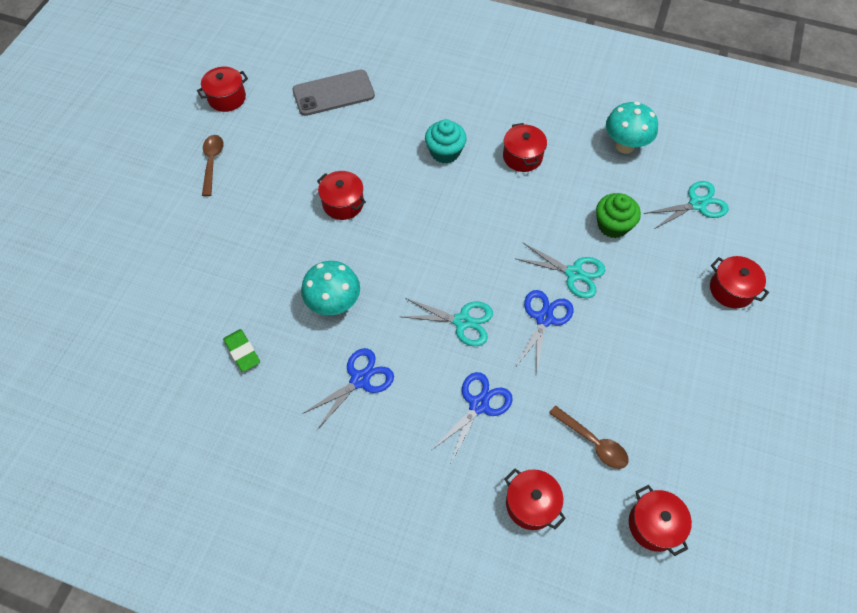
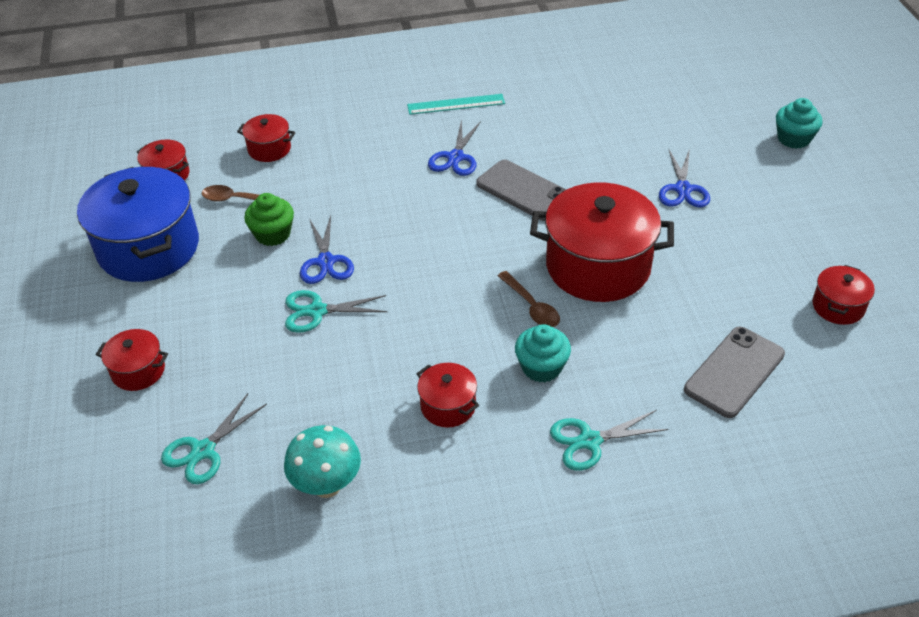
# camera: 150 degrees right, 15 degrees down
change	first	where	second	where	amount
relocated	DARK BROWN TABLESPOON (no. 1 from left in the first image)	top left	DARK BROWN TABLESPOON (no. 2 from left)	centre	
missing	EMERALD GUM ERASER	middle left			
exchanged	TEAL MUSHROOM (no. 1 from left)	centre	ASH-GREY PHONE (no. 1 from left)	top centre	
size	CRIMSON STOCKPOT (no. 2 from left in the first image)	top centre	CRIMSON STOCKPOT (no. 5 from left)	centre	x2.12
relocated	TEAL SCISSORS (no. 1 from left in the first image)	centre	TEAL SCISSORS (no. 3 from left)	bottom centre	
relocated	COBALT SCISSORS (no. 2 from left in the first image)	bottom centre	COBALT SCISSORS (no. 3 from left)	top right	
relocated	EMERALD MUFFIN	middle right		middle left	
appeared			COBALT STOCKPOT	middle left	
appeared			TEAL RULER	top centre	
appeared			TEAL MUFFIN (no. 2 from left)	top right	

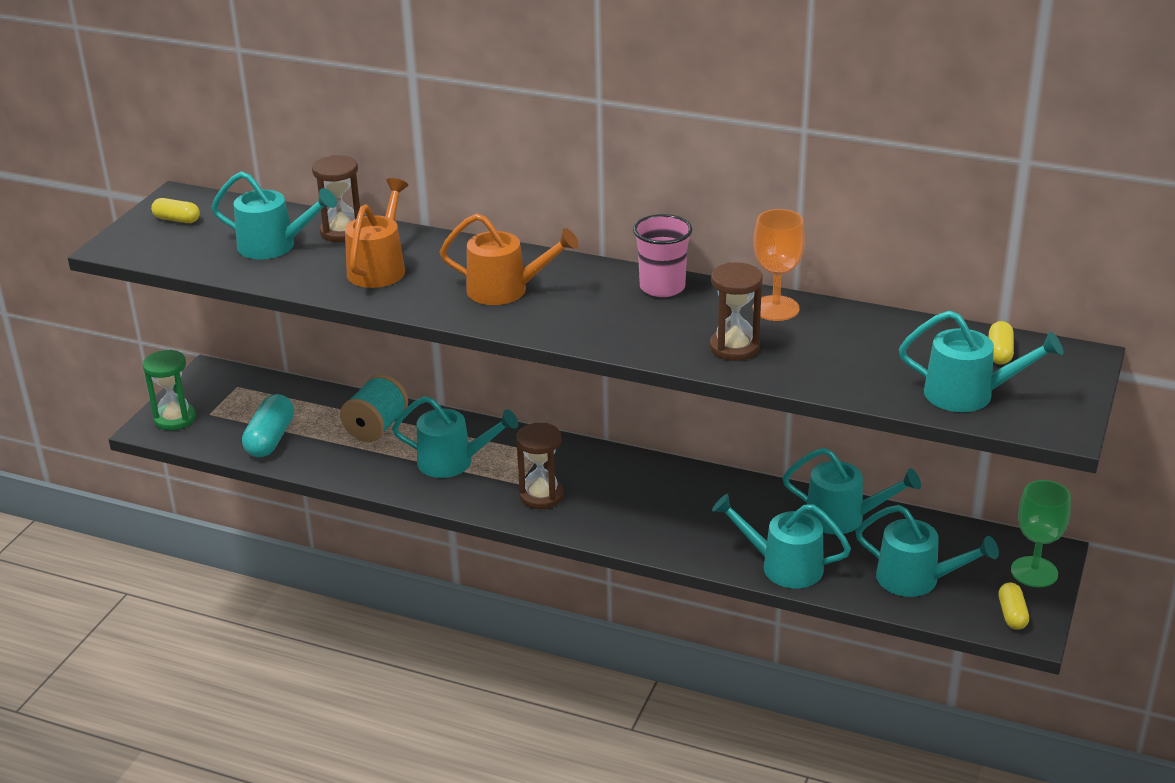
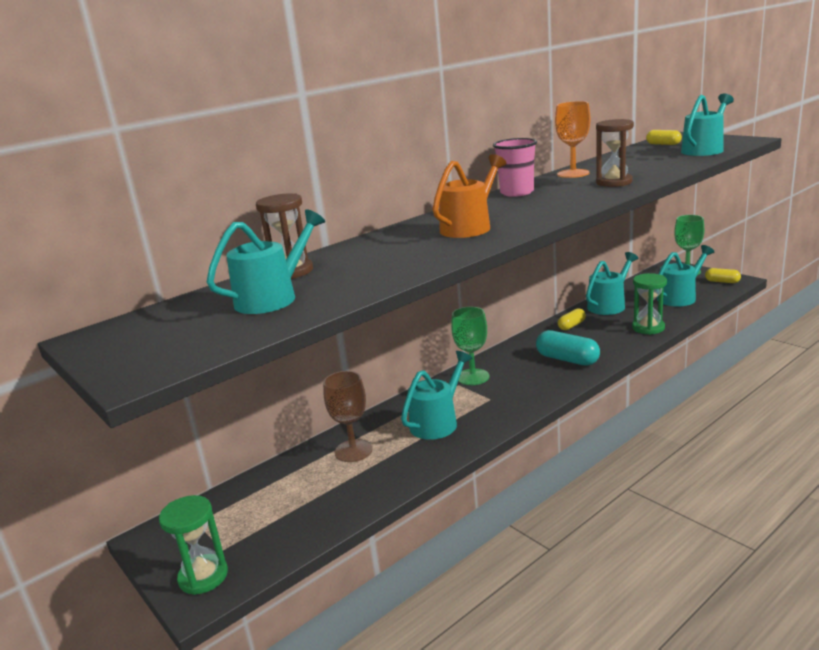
# camera: 60 degrees left, 10 degrees down
change	first	where	second	where	amount
relocated	YELLOW PILL (no. 1 from left)	top left		middle right	
relocated	TEAL PILL	middle left		middle right	
exchanged	TEAL REEL OF THREAD	middle left	DARK BROWN CHALICE	centre	
missing	BRIGHT ORANGE WATERING CAN (no. 1 from left)	top left			
missing	DARK BROWN SAND TIMER (no. 2 from left)	centre			
exchanged	TEAL WATERING CAN (no. 3 from left)	bottom centre	EMERALD SAND TIMER (no. 2 from left)	middle right	
appeared			EMERALD CHALICE (no. 1 from left)	centre	

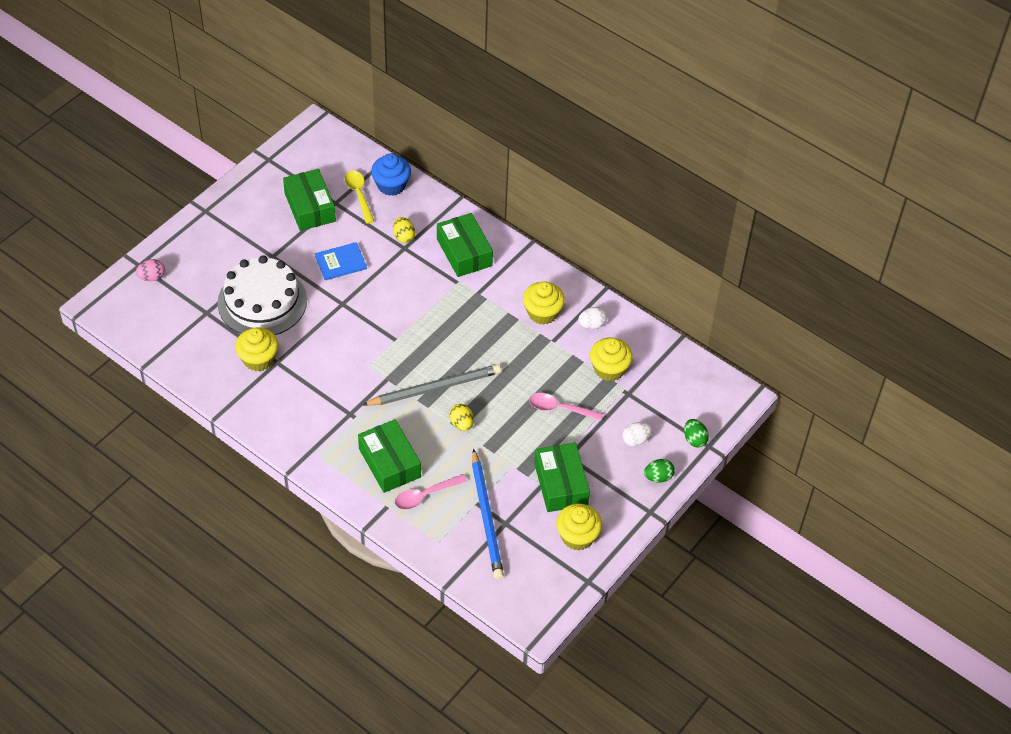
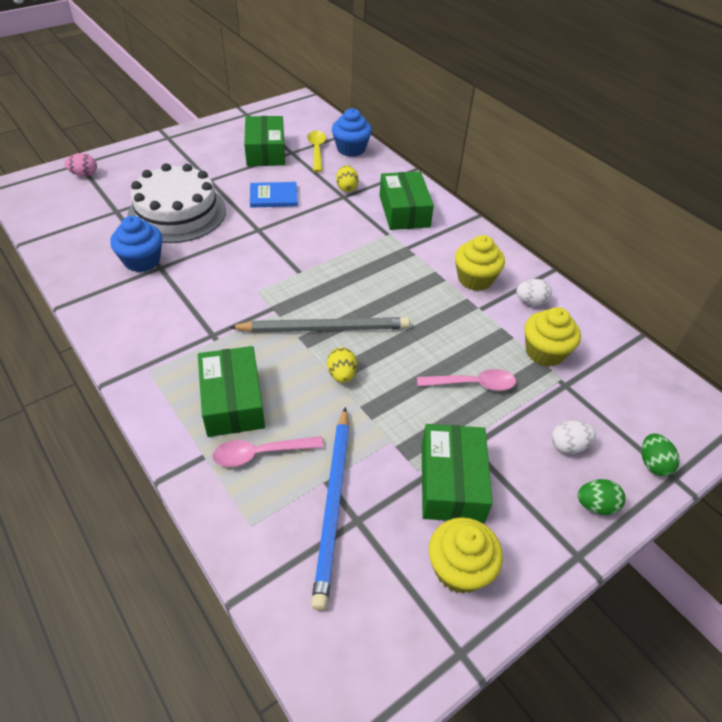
# camera: 15 degrees right, 5 degrees down
change	first	where	second	where	amount
colour	YELLOW MUFFIN (no. 1 from left)	middle left	COBALT MUFFIN (no. 1 from left)	middle left	
spun	PINK TABLESPOON (no. 2 from left)	centre		centre	150 degrees clockwise

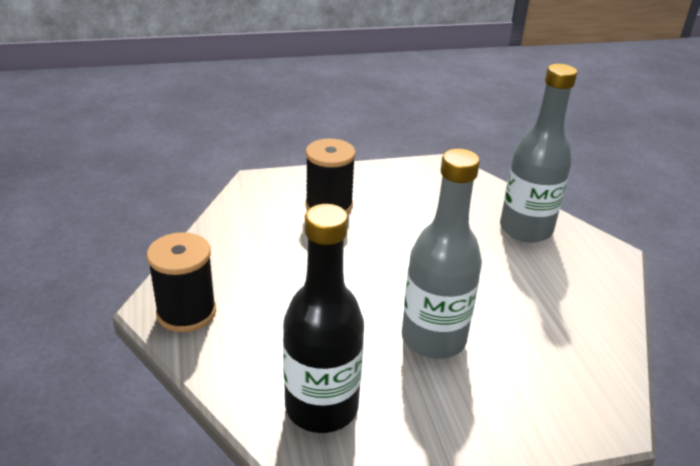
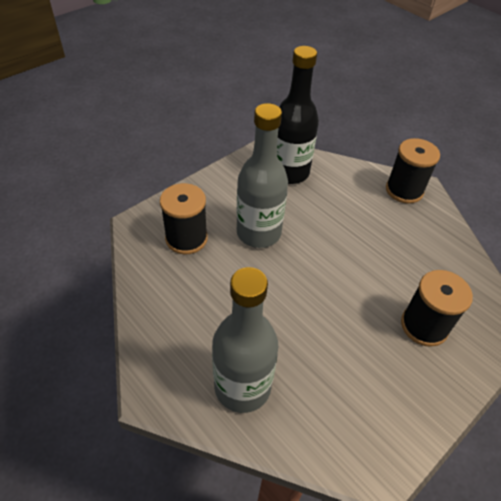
# camera: 150 degrees right, 15 degrees up
change	first	where	second	where	amount
appeared			EBONY REEL OF THREAD (no. 1 from left)	centre	

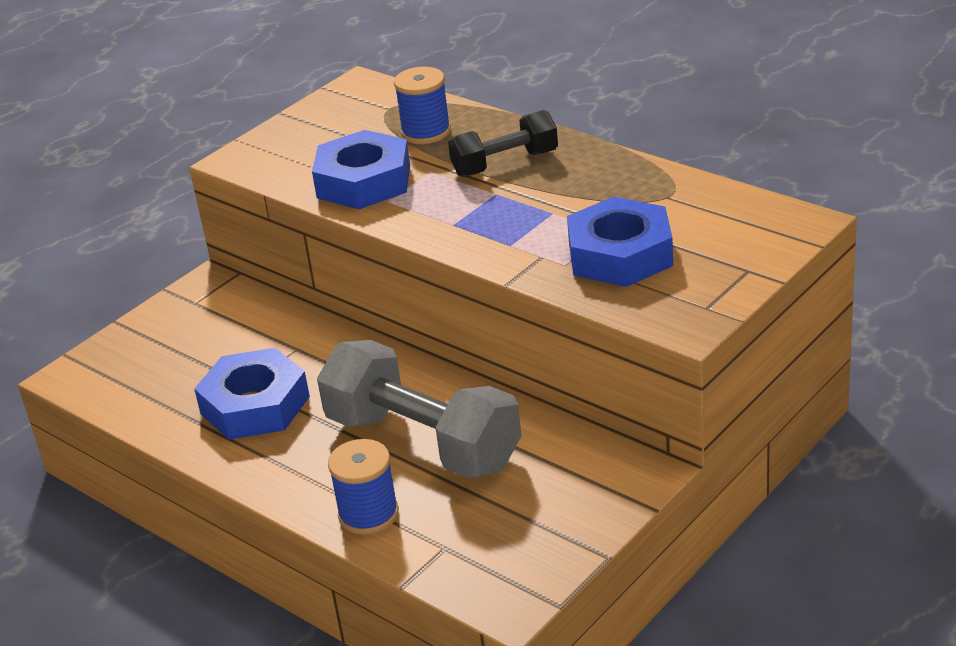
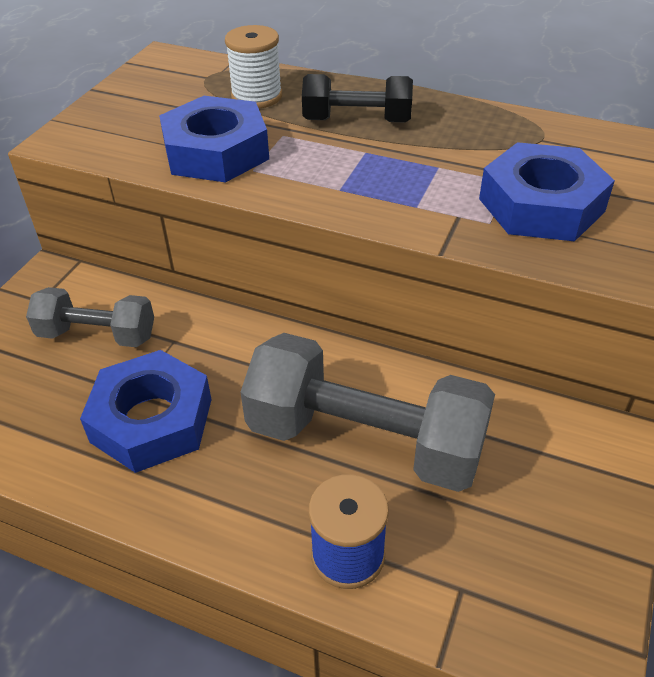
# camera: 20 degrees left, 10 degrees up
change	first	where	second	where	amount
colour	COBALT REEL OF THREAD (no. 2 from left)	top centre	PURE WHITE REEL OF THREAD	top centre	
spun	EBONY FREE WEIGHT	top centre		top centre	45 degrees clockwise
appeared			ASH-GREY FREE WEIGHT (no. 1 from left)	middle left	

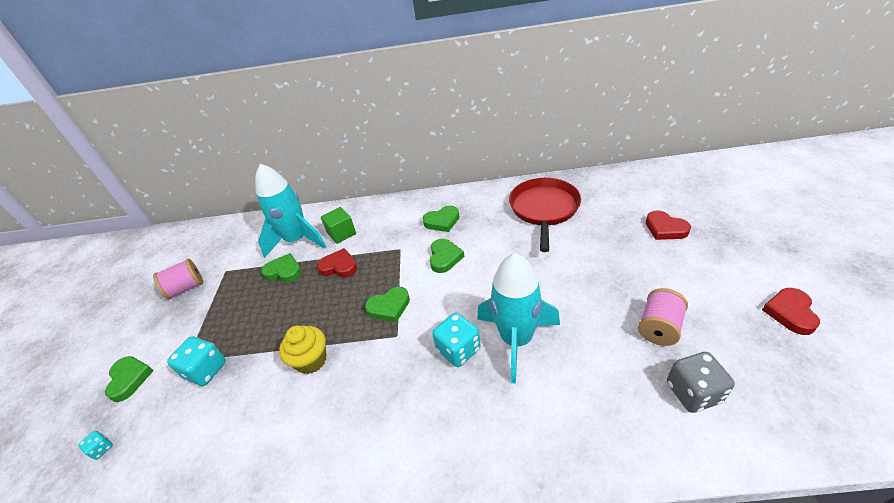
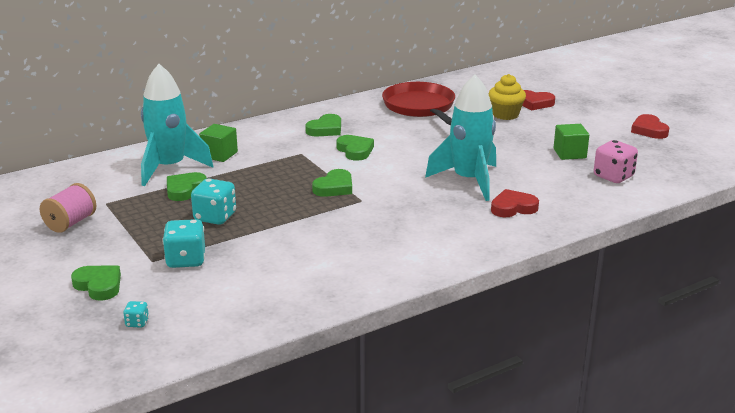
# camera: 35 degrees left, 15 degrees down
change	first	where	second	where	amount
spun	EMERALD HEART (no. 2 from left)	middle left		middle left	45 degrees counterclockwise
relocated	YELLOW MUFFIN	bottom centre		top right	
relocated	CRIMSON HEART (no. 1 from left)	centre		middle right	
relocated	TEAL DICE (no. 3 from left)	bottom centre		middle left	
exchanged	PINK REEL OF THREAD (no. 2 from left)	middle right	EMERALD CUBE (no. 2 from left)	middle right	
colour	ASH-GREY DICE	bottom right	PINK DICE	middle right	

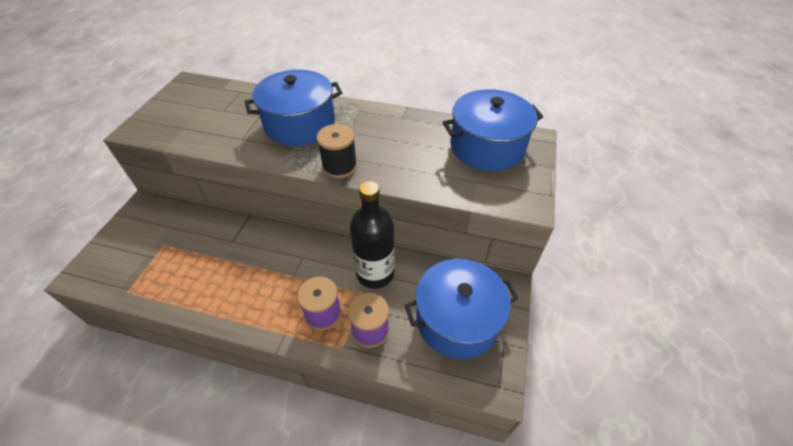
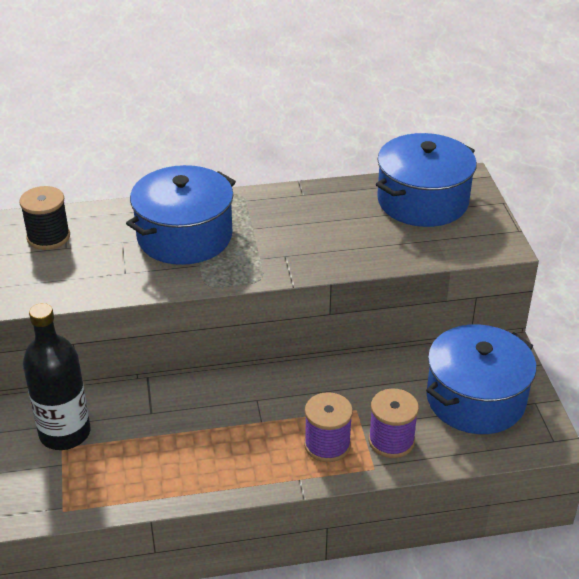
# camera: 25 degrees left, 10 degrees down
change	first	where	second	where	amount
relocated	EBONY REEL OF THREAD	centre		middle left	
relocated	EBONY DRINK BOTTLE	centre		middle left	

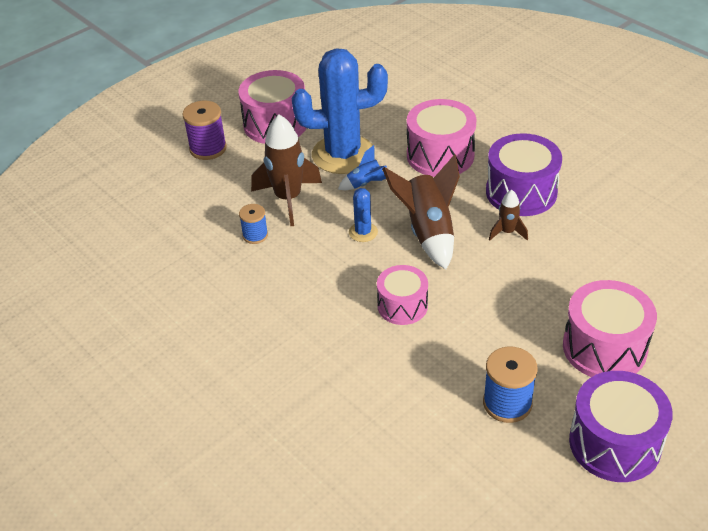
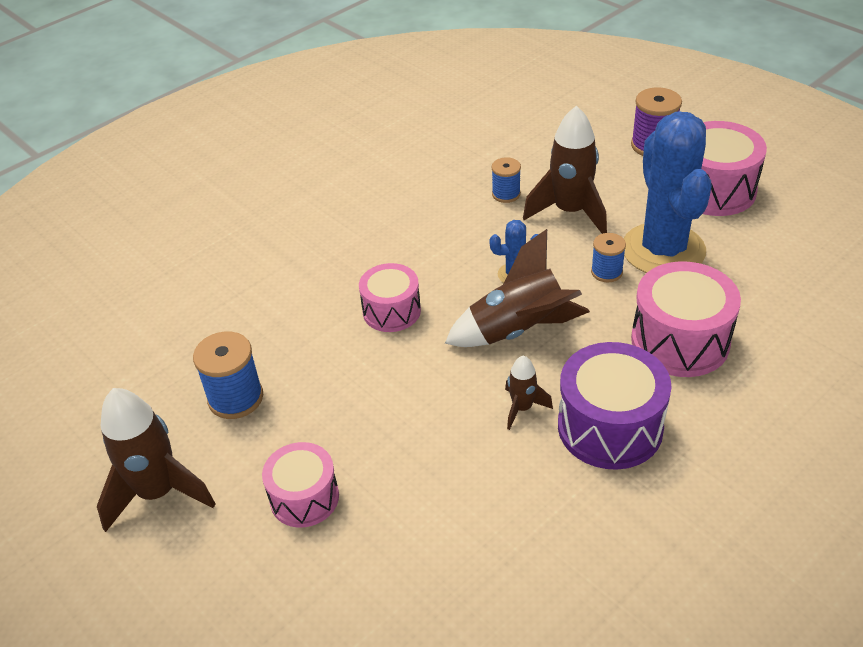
# camera: 90 degrees right, 0 degrees up
change	first	where	second	where	amount
exchanged	COBALT TOY ROCKET	top centre	COBALT REEL OF THREAD (no. 3 from left)	middle right	
size	PINK TOY DRUM (no. 4 from left in the first image)	middle right	PINK TOY DRUM (no. 1 from left)	bottom centre	x0.64
exchanged	PURPLE TOY DRUM (no. 2 from left)	bottom right	DARK BROWN TOY ROCKET (no. 1 from left)	bottom left	

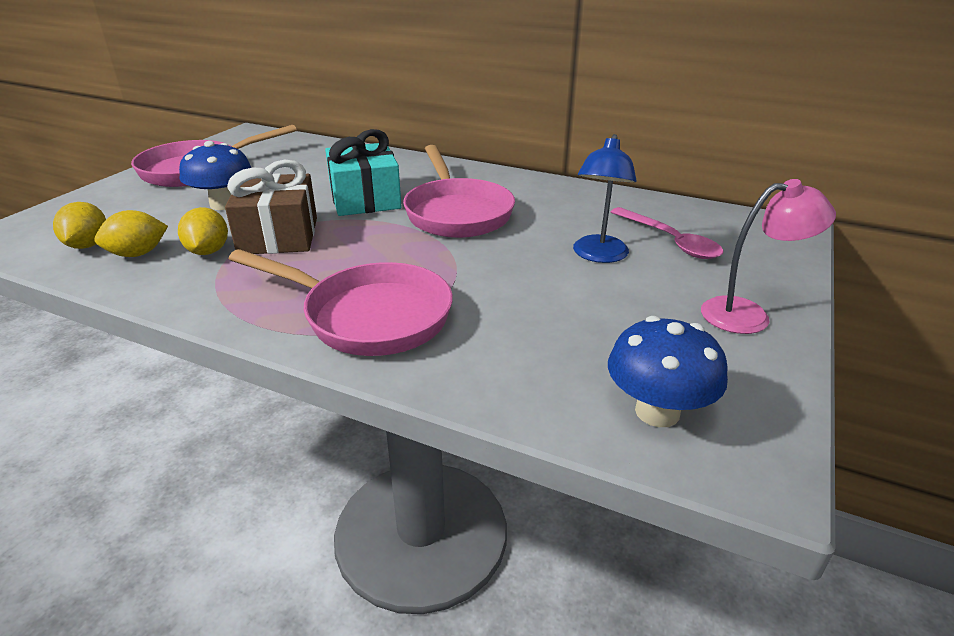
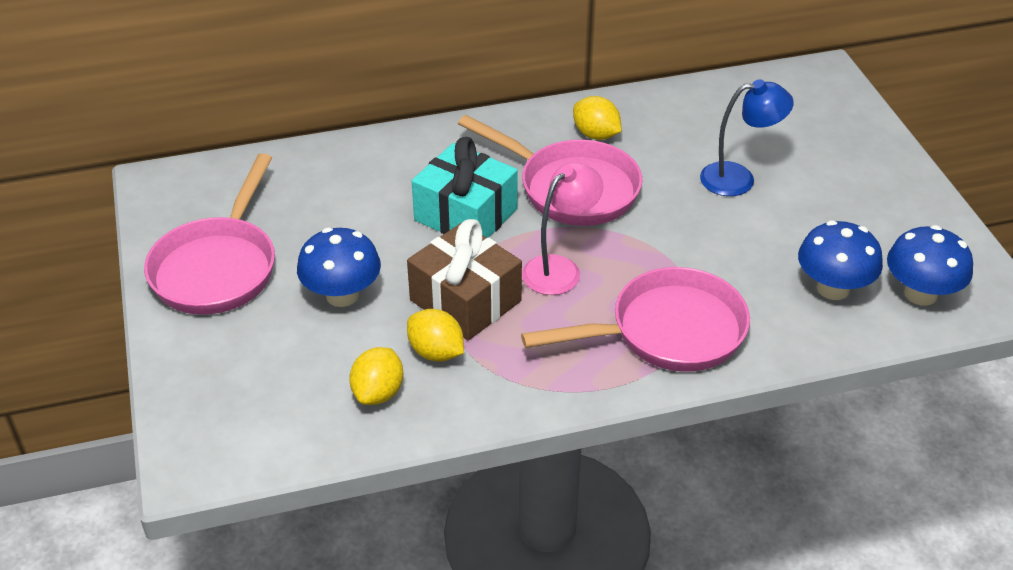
# camera: 40 degrees left, 10 degrees up
change	first	where	second	where	amount
relocated	YELLOW CITRUS FRUIT (no. 1 from left in the first image)	middle left	YELLOW CITRUS FRUIT (no. 3 from left)	top centre	
spun	COBALT DESK LAMP	top centre		top right	75 degrees counterclockwise
missing	PINK TABLESPOON	middle right			
relocated	PINK DESK LAMP	middle right		centre	
appeared			COBALT MUSHROOM (no. 2 from left)	middle right	

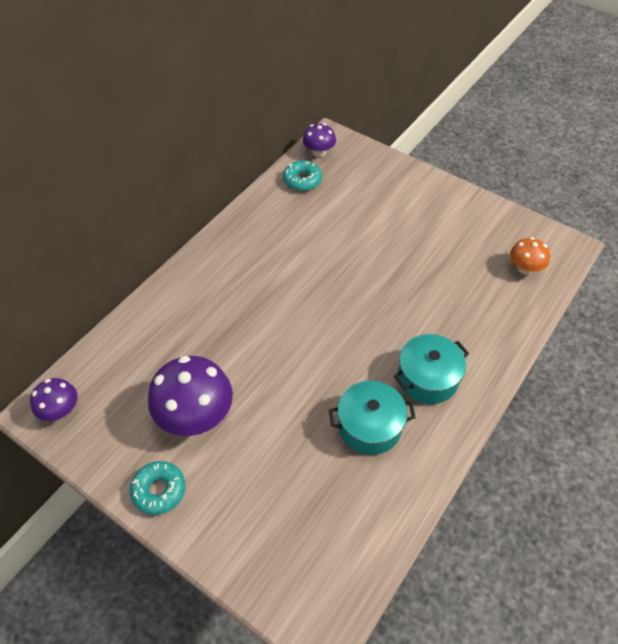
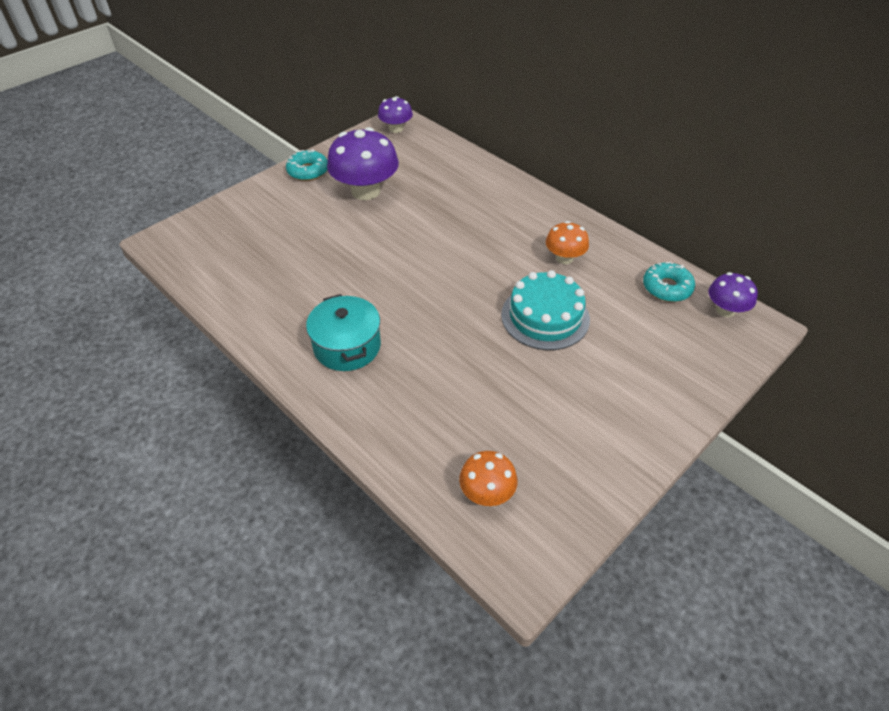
# camera: 100 degrees right, 5 degrees down
change	first	where	second	where	amount
missing	TEAL STOCKPOT (no. 1 from left)	centre			
appeared			TEAL LAYER CAKE	centre	
appeared			BRIGHT ORANGE MUSHROOM (no. 2 from left)	centre	

